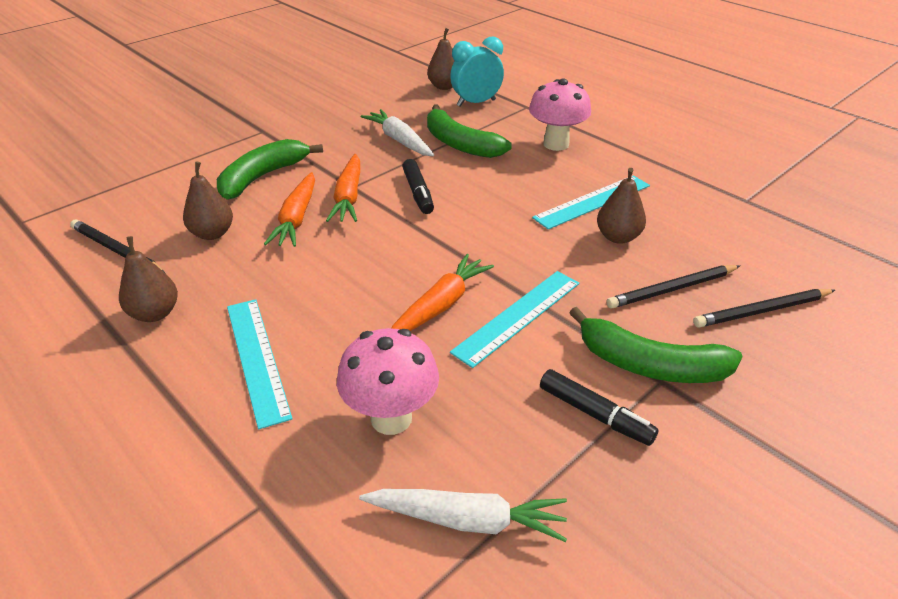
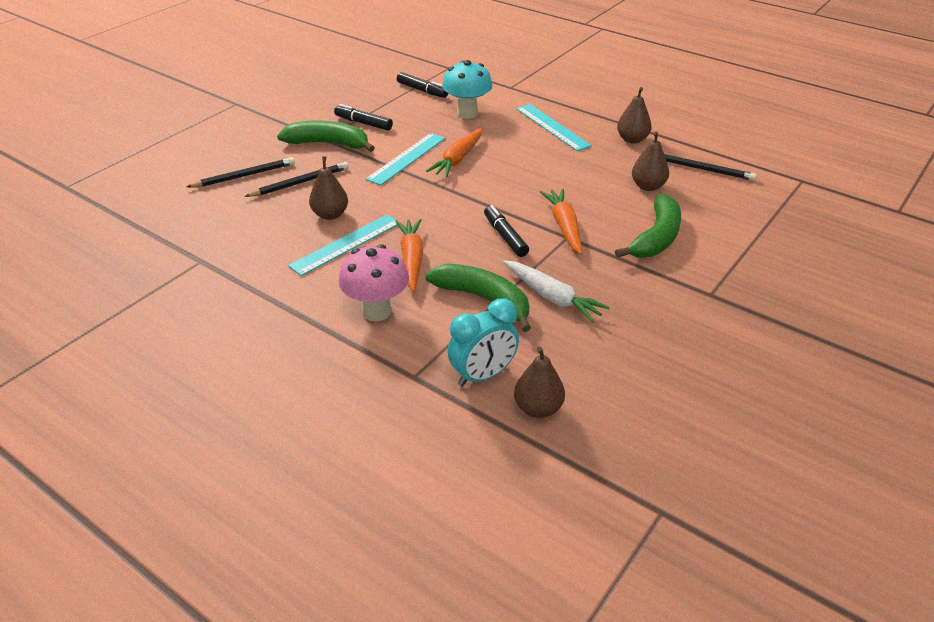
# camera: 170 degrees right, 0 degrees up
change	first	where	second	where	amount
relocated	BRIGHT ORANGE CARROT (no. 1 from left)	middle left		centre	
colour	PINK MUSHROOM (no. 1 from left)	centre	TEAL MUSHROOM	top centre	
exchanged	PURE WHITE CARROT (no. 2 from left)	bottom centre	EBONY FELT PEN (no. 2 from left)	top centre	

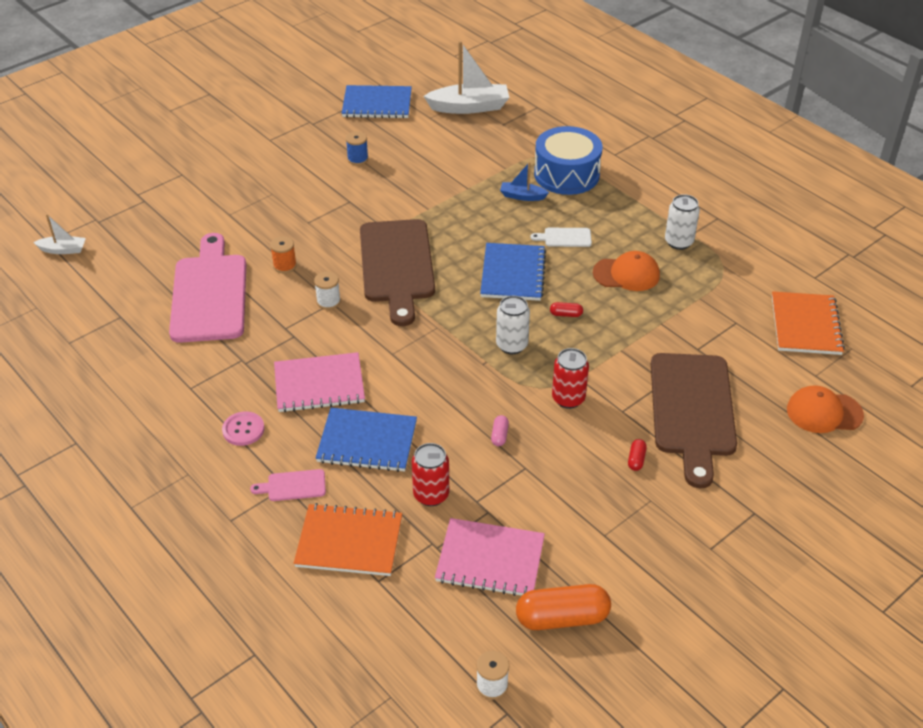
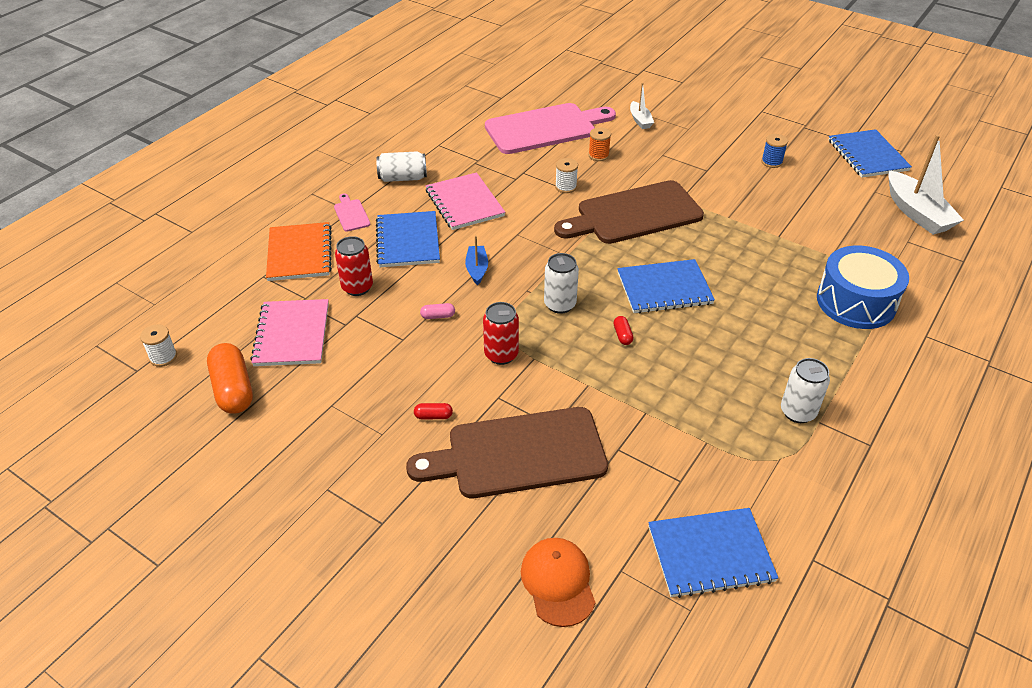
# camera: 75 degrees right, 0 degrees up
change	first	where	second	where	amount
relocated	PURE WHITE SAILBOAT (no. 1 from left)	top left		top centre	
exchanged	PINK SHIRT BUTTON	middle left	PURE WHITE CAN (no. 1 from left)	top centre	
relocated	COBALT SAILBOAT	top centre		centre	
missing	PURE WHITE BREAD BOARD	top centre			
missing	BRIGHT ORANGE CAP (no. 1 from left)	middle right			
colour	BRIGHT ORANGE NOTEBOOK (no. 2 from left)	middle right	COBALT NOTEBOOK (no. 3 from left)	bottom right	

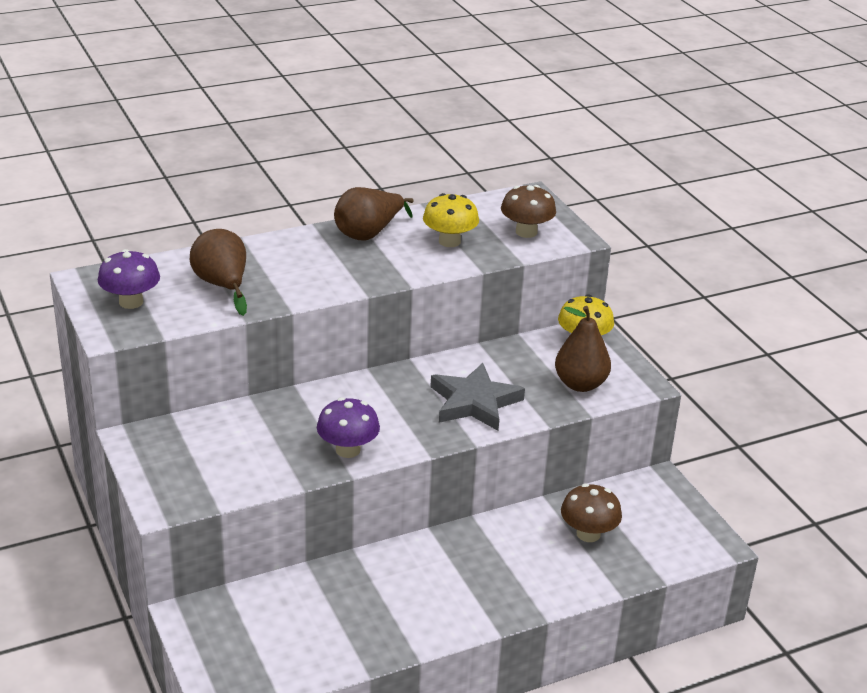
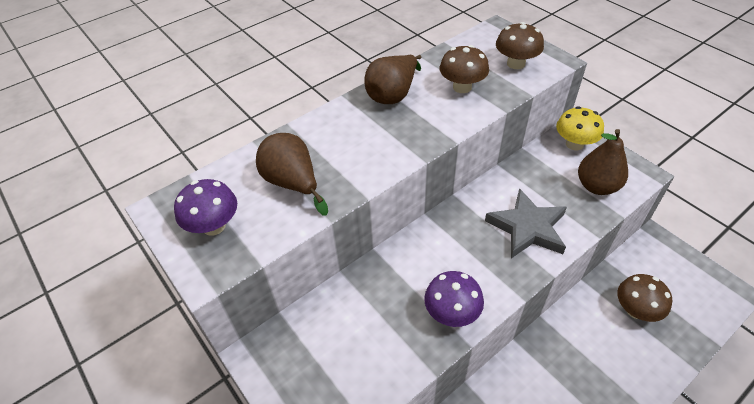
# camera: 10 degrees left, 15 degrees up
change	first	where	second	where	amount
colour	YELLOW MUSHROOM (no. 1 from left)	top centre	DARK BROWN MUSHROOM (no. 1 from left)	top centre	

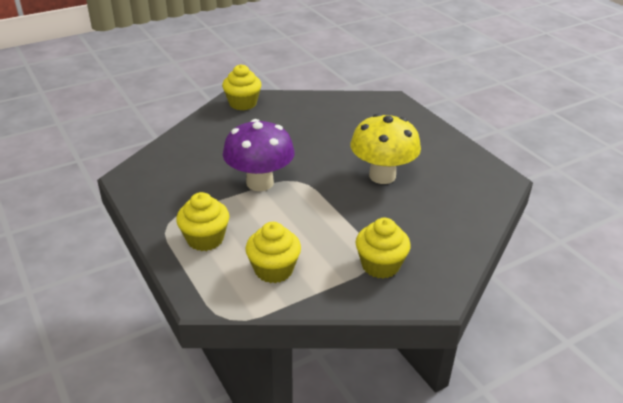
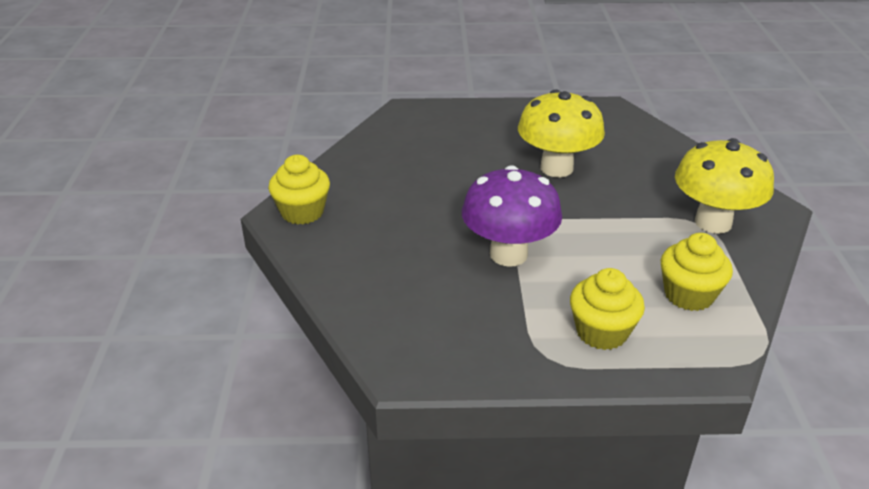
# camera: 60 degrees left, 0 degrees up
change	first	where	second	where	amount
exchanged	YELLOW MUFFIN (no. 4 from left)	centre	YELLOW MUSHROOM (no. 2 from left)	middle right	

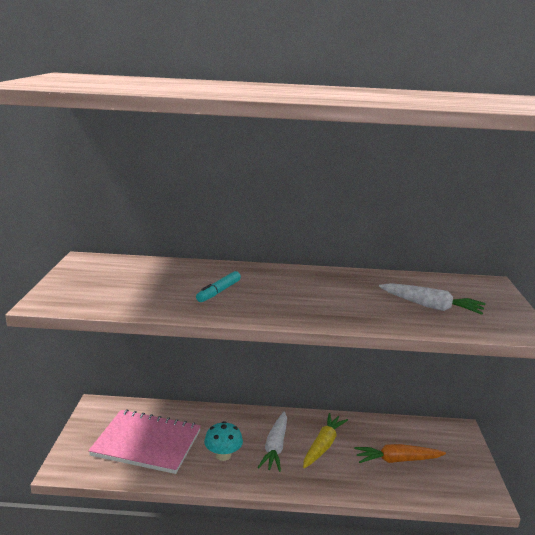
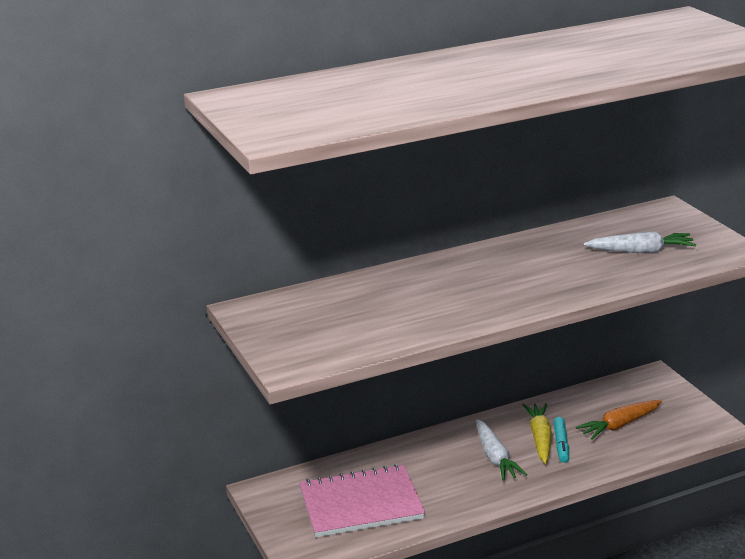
# camera: 25 degrees left, 5 degrees up
change	first	where	second	where	amount
relocated	TEAL FELT PEN	centre		bottom right	
missing	TEAL MUSHROOM	bottom centre			

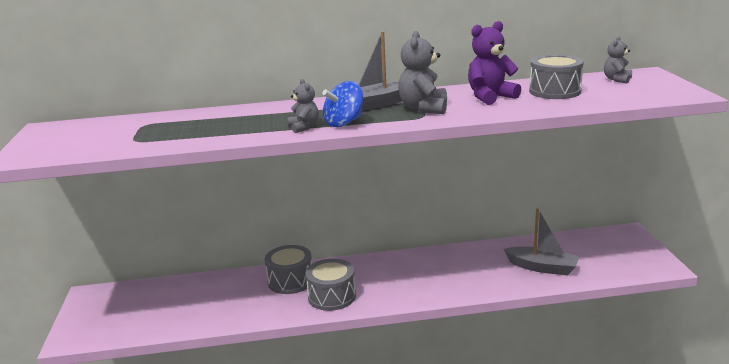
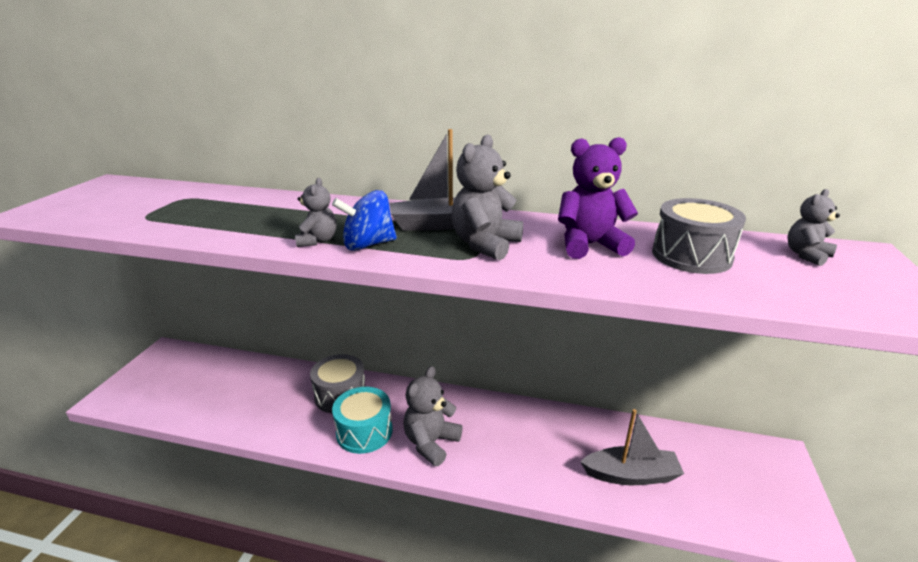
# camera: 20 degrees right, 5 degrees up
change	first	where	second	where	amount
colour	ASH-GREY TOY DRUM (no. 2 from left)	bottom centre	TEAL TOY DRUM	bottom centre	
spun	ASH-GREY SAILBOAT (no. 2 from left)	middle right		bottom right	45 degrees counterclockwise
appeared			ASH-GREY TEDDY BEAR (no. 2 from left)	bottom centre	

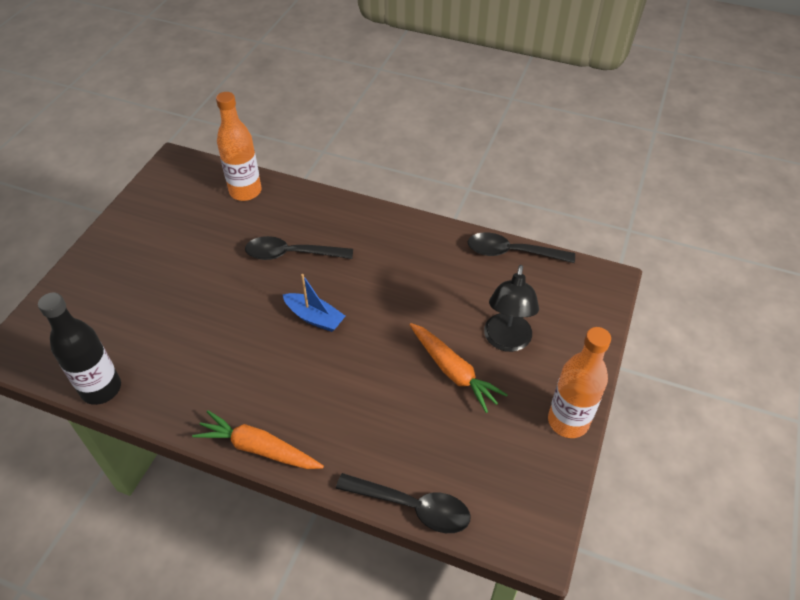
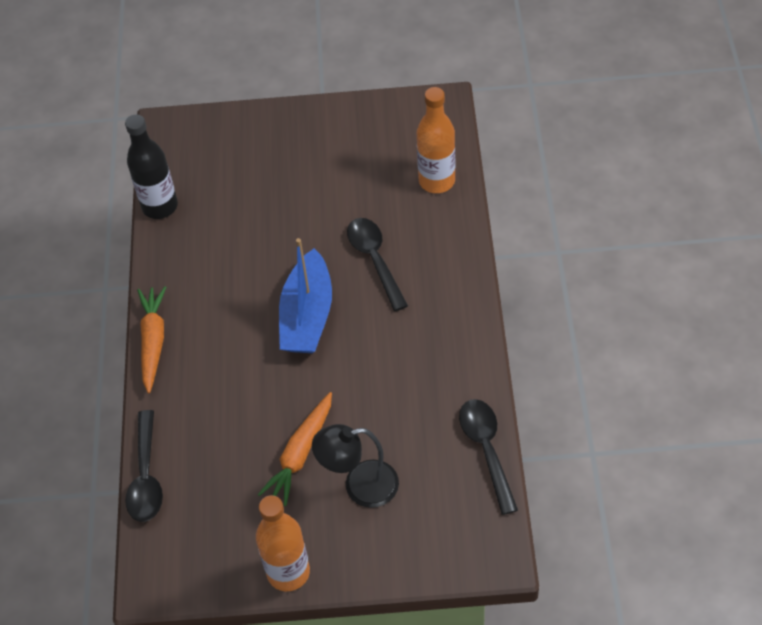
# camera: 70 degrees right, 5 degrees up
change	first	where	second	where	amount
size	COBALT SAILBOAT	centre		centre	x1.70

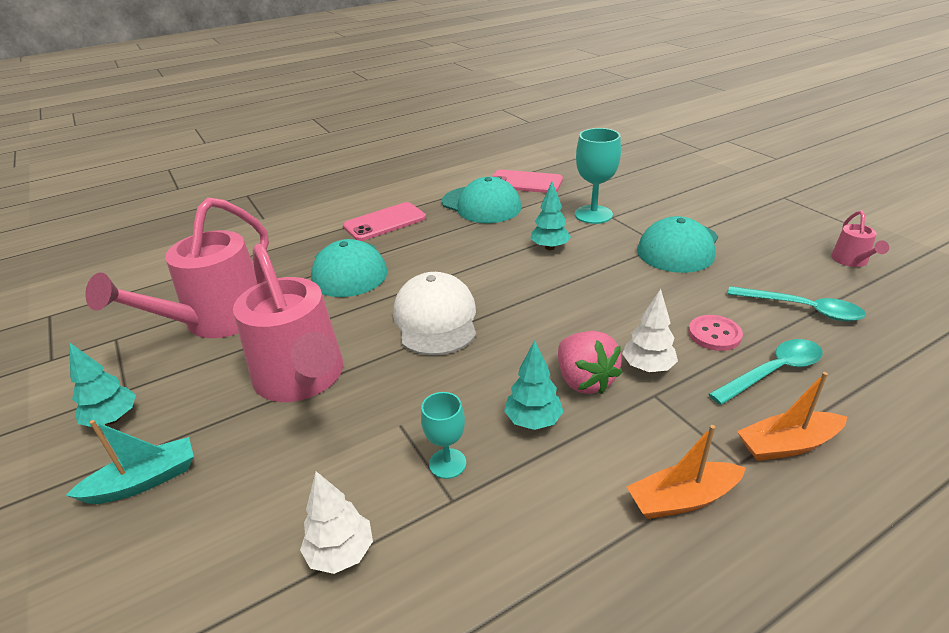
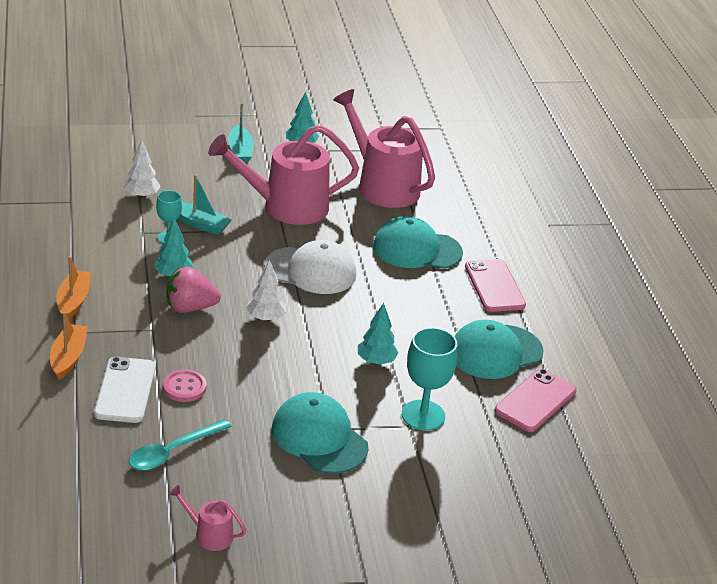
# camera: 105 degrees right, 0 degrees up
change	first	where	second	where	amount
relocated	PURE WHITE TREE (no. 2 from left)	middle right		centre	
exchanged	TEAL TABLESPOON (no. 1 from left)	middle right	PURE WHITE PHONE	bottom left	
appeared			TEAL SAILBOAT (no. 1 from left)	middle left	

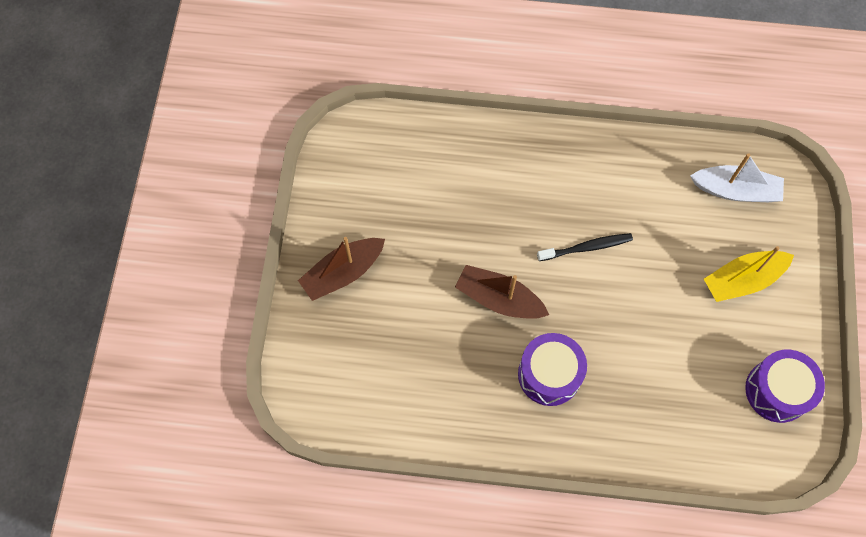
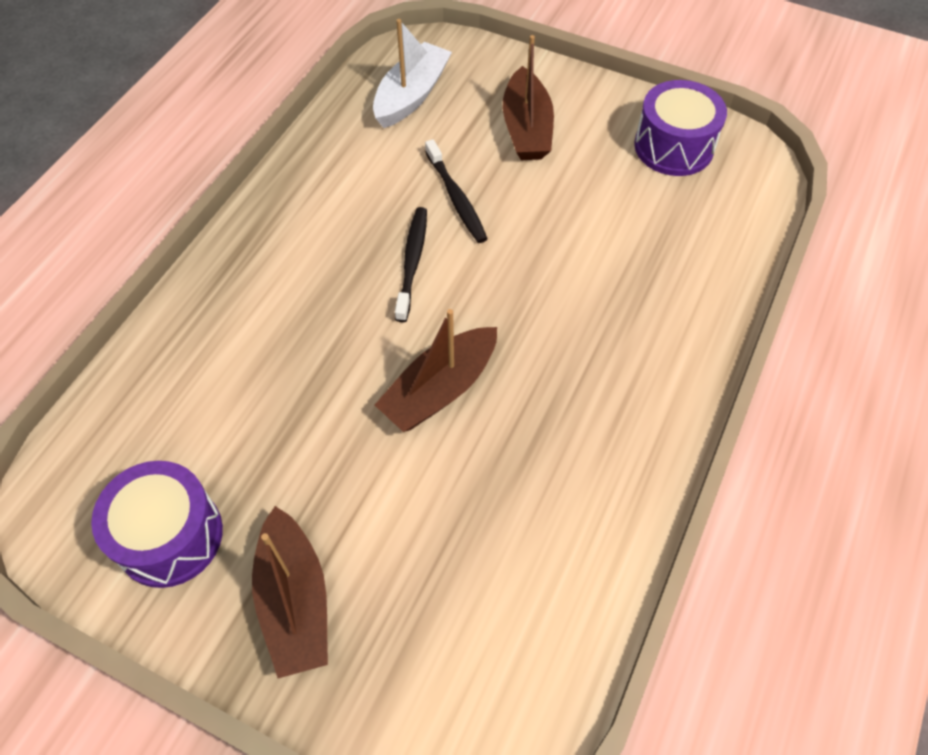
# camera: 70 degrees left, 10 degrees down
change	first	where	second	where	amount
relocated	PURPLE TOY DRUM (no. 1 from left)	bottom centre		bottom left	
colour	YELLOW SAILBOAT	middle right	DARK BROWN SAILBOAT (no. 3 from left)	top centre	
appeared			EBONY TOOTH BRUSH (no. 2 from left)	top centre	

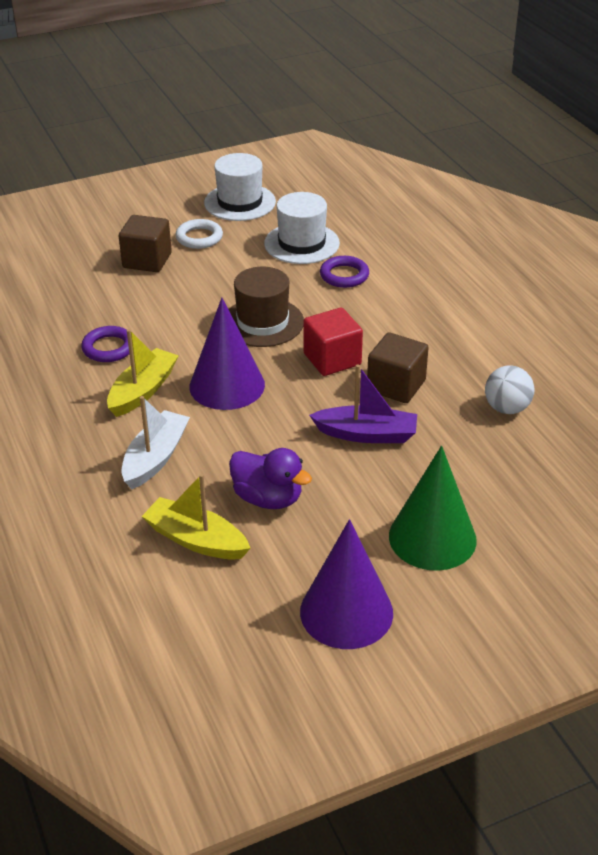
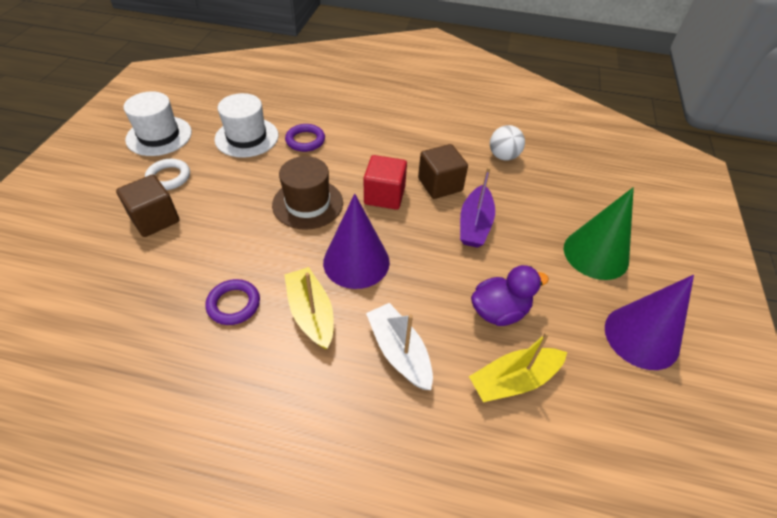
# camera: 55 degrees left, 10 degrees up
change	first	where	second	where	amount
spun	PURPLE SAILBOAT	centre		centre	150 degrees clockwise

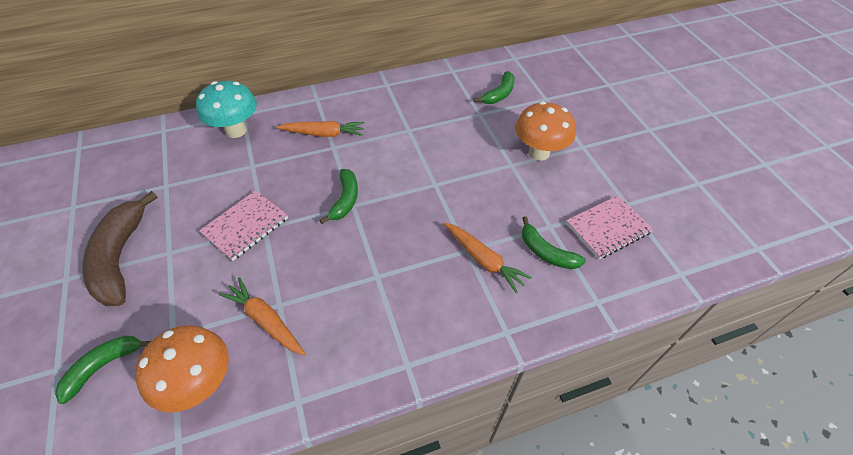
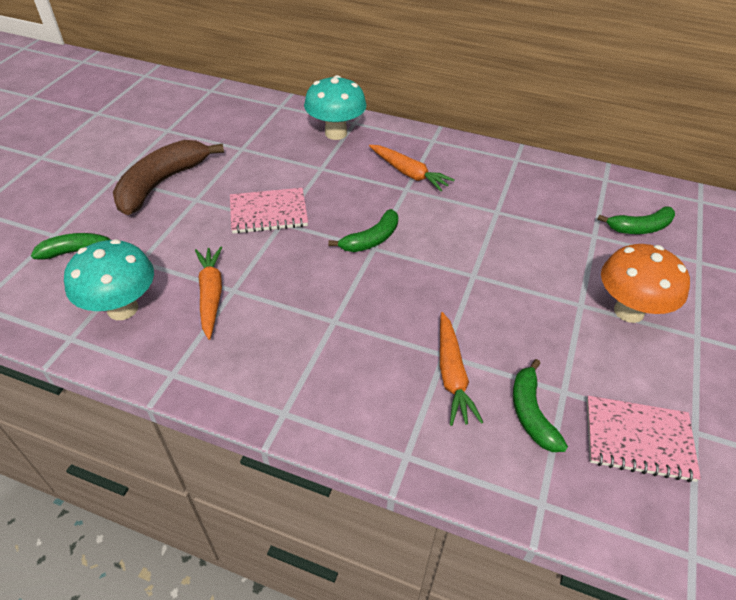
# camera: 40 degrees right, 5 degrees down
change	first	where	second	where	amount
colour	BRIGHT ORANGE MUSHROOM (no. 1 from left)	bottom left	TEAL MUSHROOM (no. 1 from left)	middle left	

